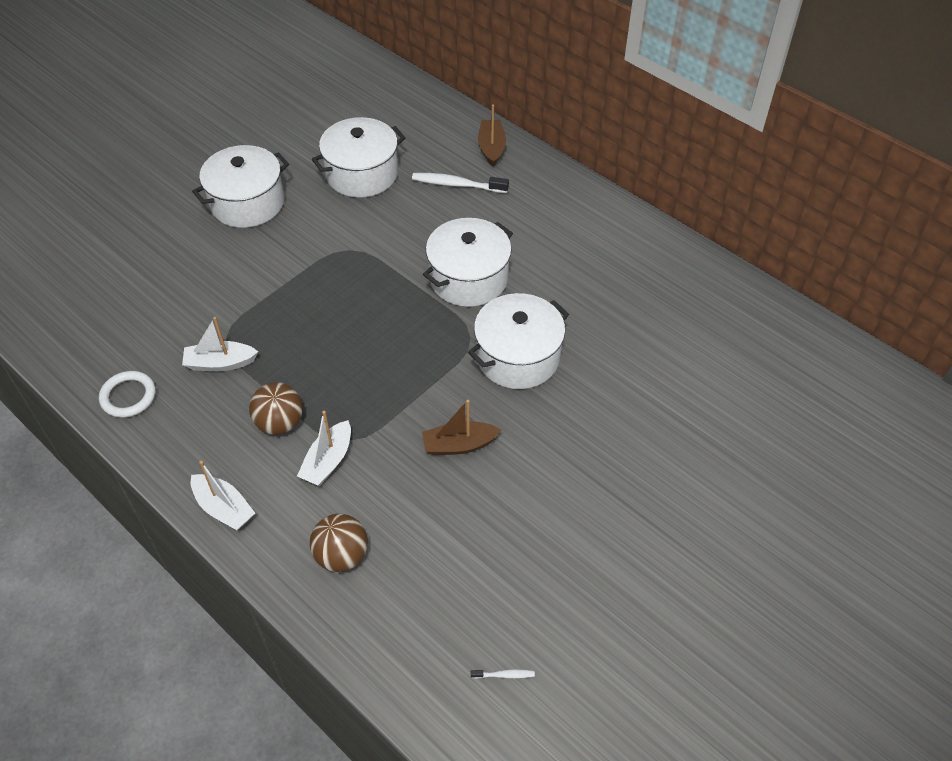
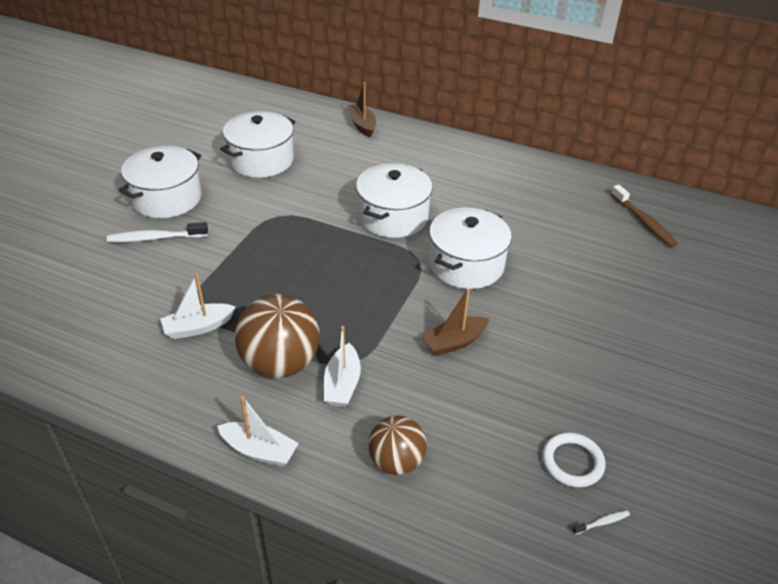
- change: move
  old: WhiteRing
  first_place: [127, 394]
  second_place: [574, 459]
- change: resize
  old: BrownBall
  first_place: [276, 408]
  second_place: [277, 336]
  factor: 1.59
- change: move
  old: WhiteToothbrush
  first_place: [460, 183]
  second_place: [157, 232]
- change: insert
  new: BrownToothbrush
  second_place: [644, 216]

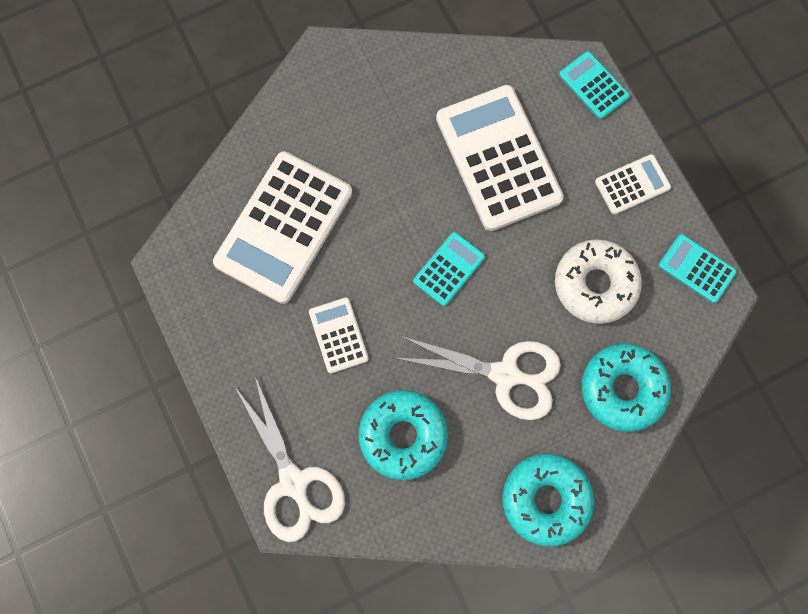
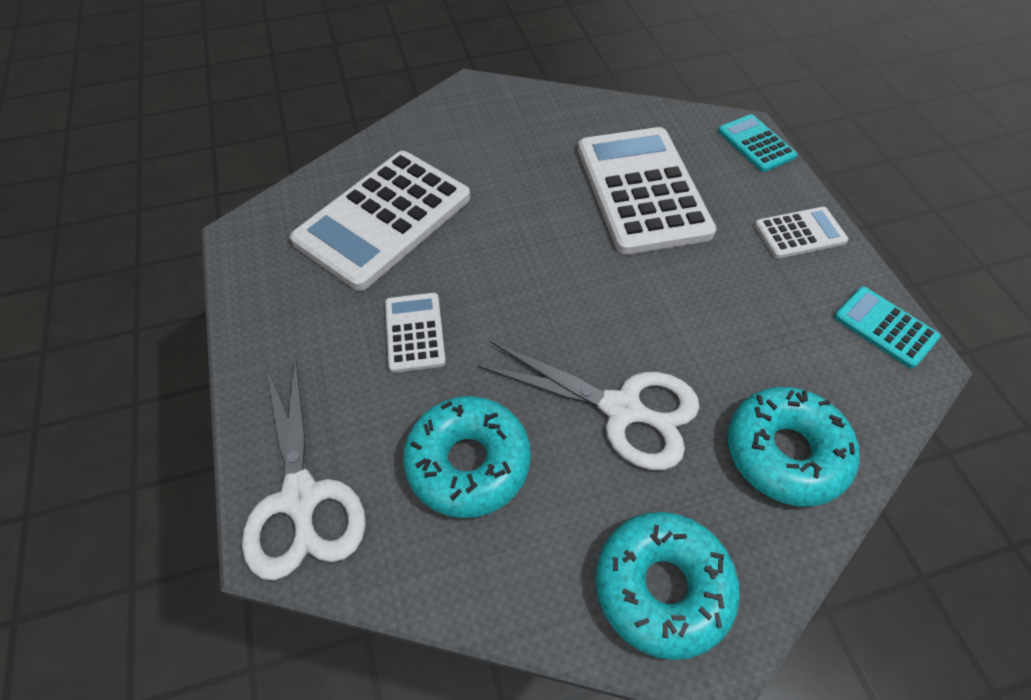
- change: delete
  old: TurquoiseCalculator
  first_place: [449, 269]
- change: delete
  old: WhiteDonut
  first_place: [598, 281]

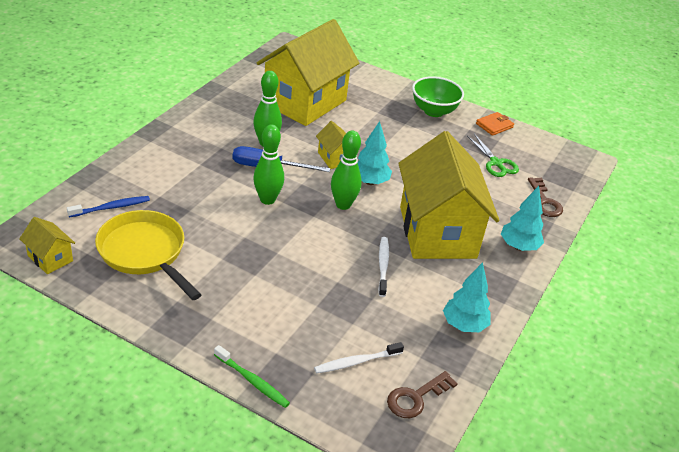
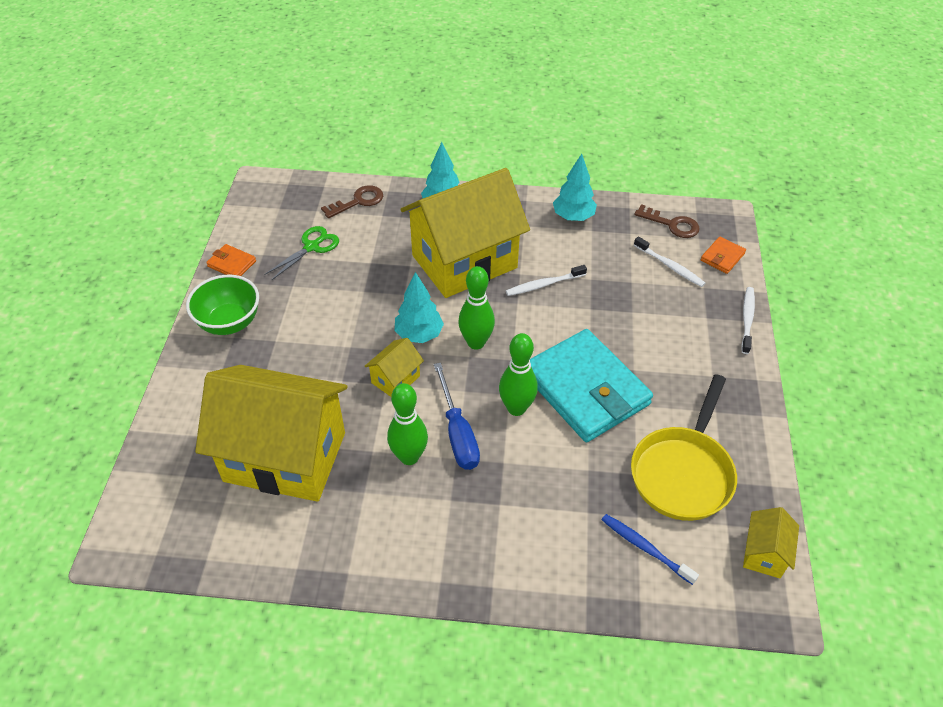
- change: recolor
  old: GreenToothbrush
  new: WhiteToothbrush
  first_place: [252, 376]
  second_place: [748, 320]
- change: insert
  new: TurquoiseWallet
  second_place: [591, 385]
- change: insert
  new: OrangeWallet
  second_place: [723, 255]

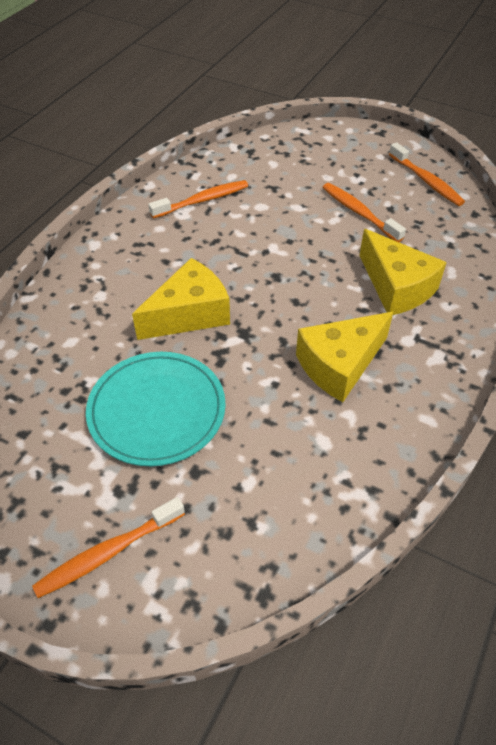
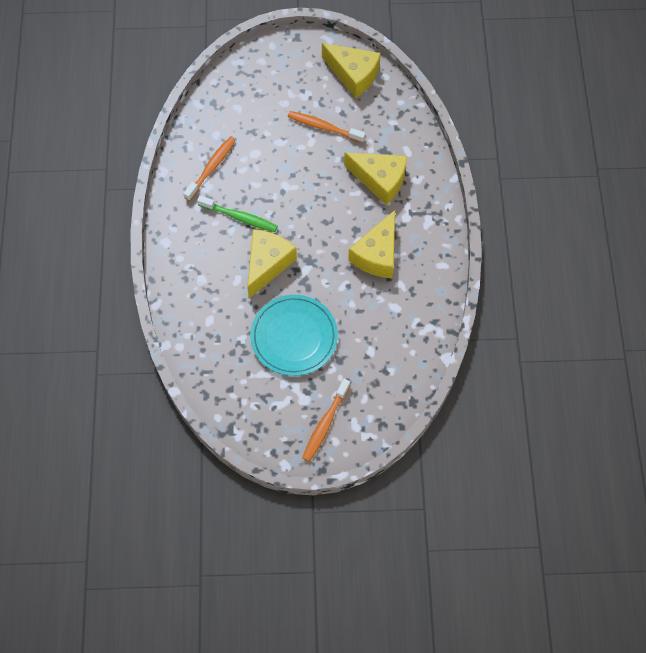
- change: replace
  old: OrangeToothbrush
  new: YellowCheese
  first_place: [427, 174]
  second_place: [351, 70]
- change: insert
  new: GreenToothbrush
  second_place: [237, 213]

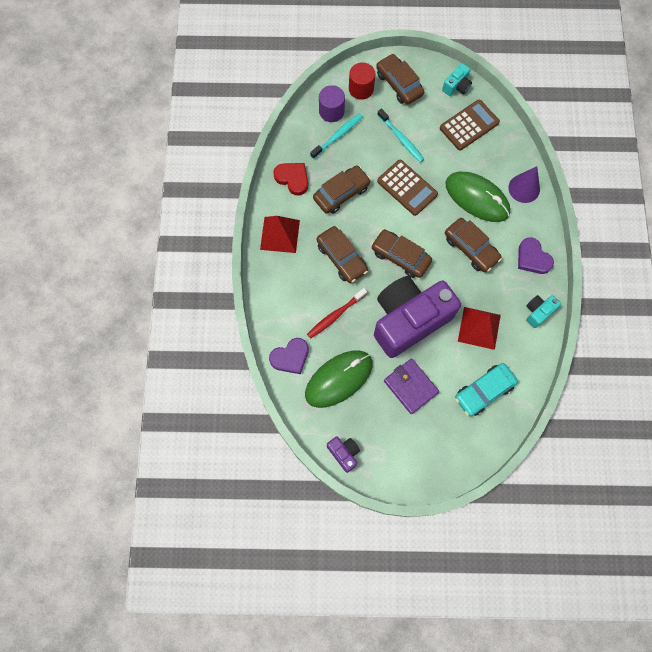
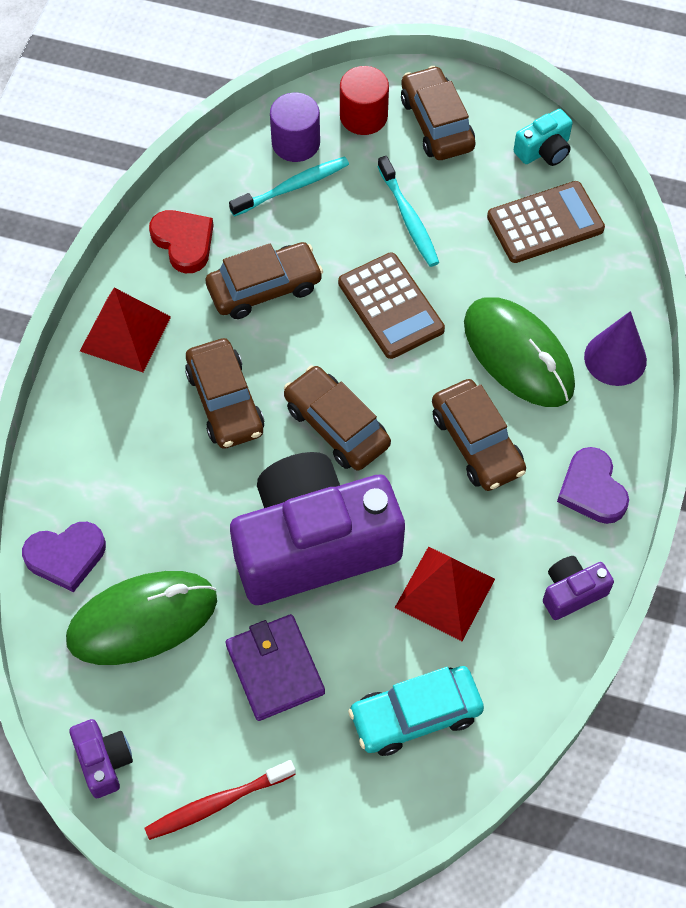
- change: move
  old: RedToothbrush
  first_place: [337, 313]
  second_place: [220, 800]
- change: recolor
  old: TurquoiseCamera
  new: PurpleCamera
  first_place: [544, 311]
  second_place: [578, 588]

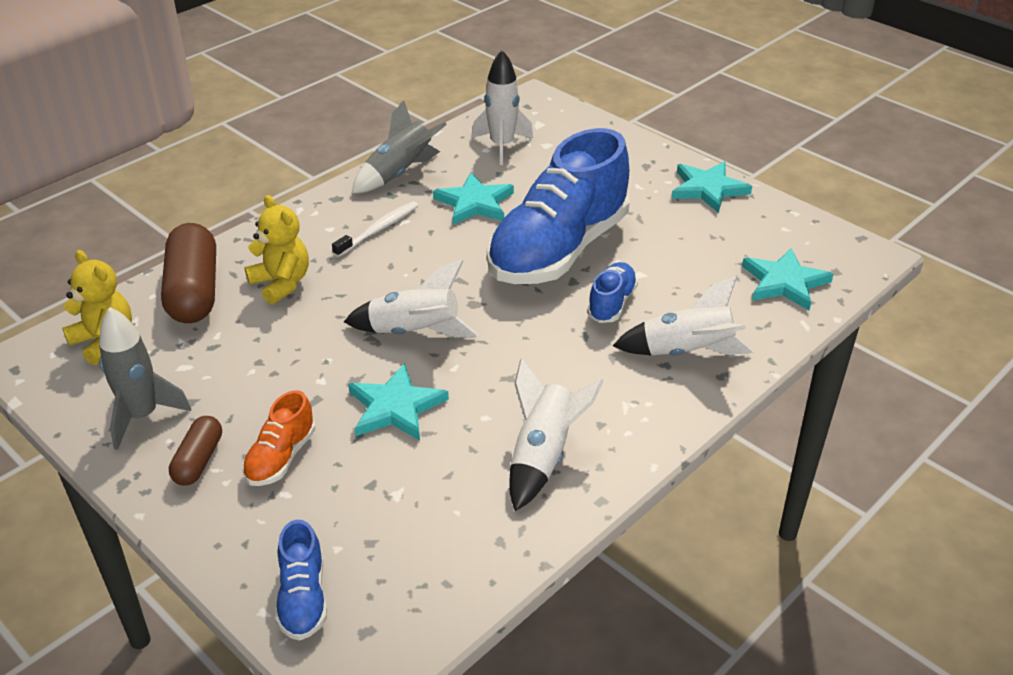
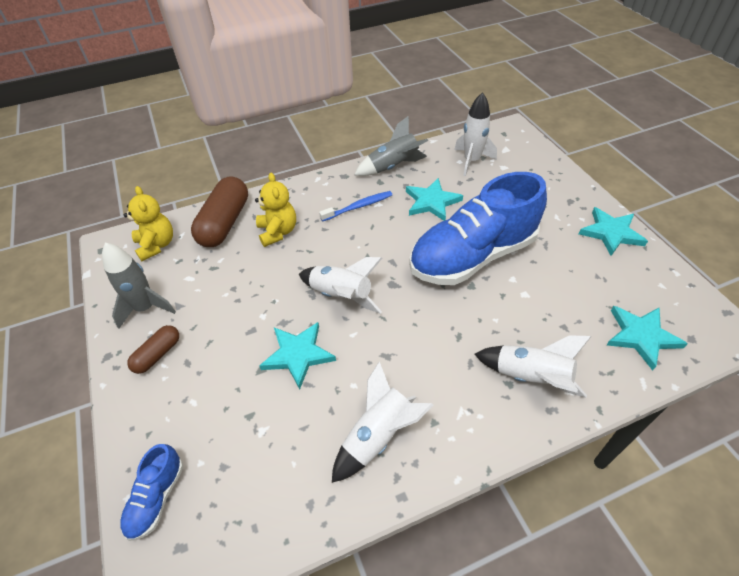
- change: delete
  old: OrangeShoe
  first_place: [279, 438]
- change: recolor
  old: WhiteToothbrush
  new: BlueToothbrush
  first_place: [375, 229]
  second_place: [355, 206]
- change: delete
  old: BlueShoe
  first_place: [612, 292]

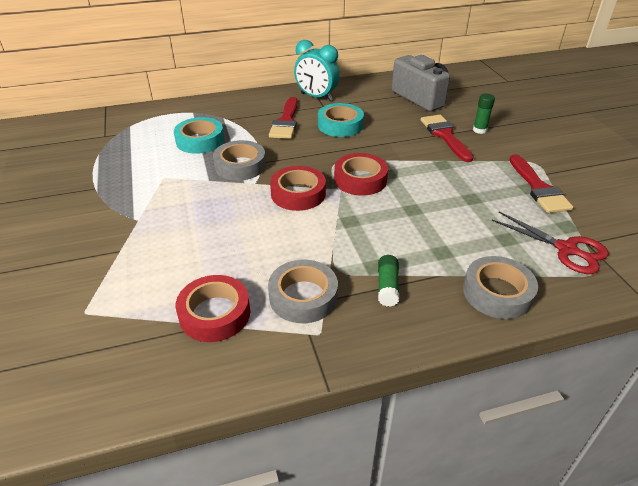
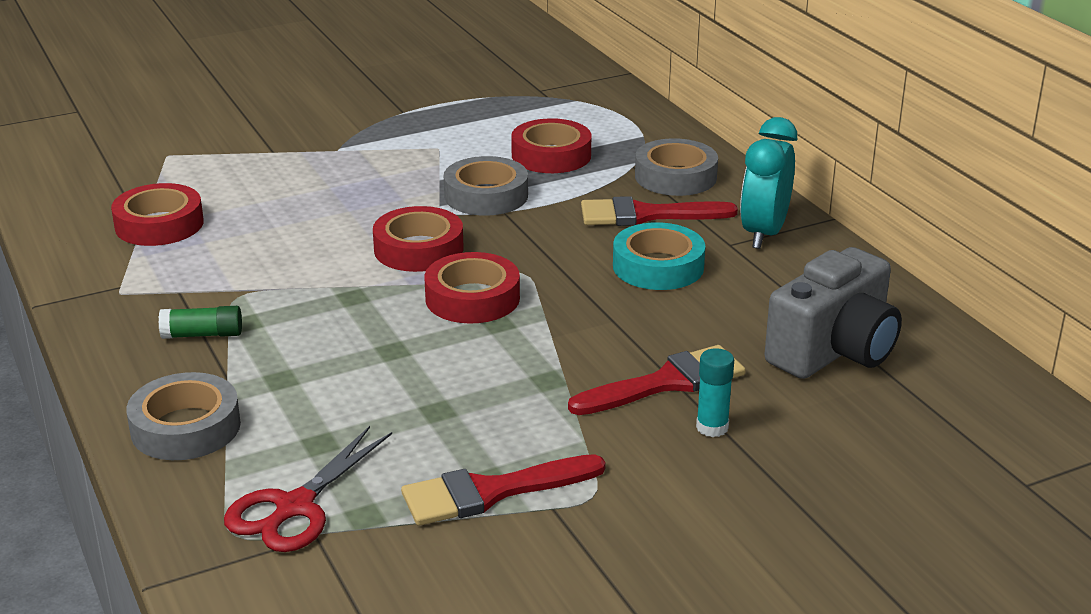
- change: recolor
  old: TurquoiseTape
  new: RedTape
  first_place: [199, 135]
  second_place: [551, 145]
- change: move
  old: GreyTape
  first_place: [303, 291]
  second_place: [676, 167]
- change: recolor
  old: GreenGlueStick
  new: TurquoiseGlueStick
  first_place: [484, 114]
  second_place: [715, 392]

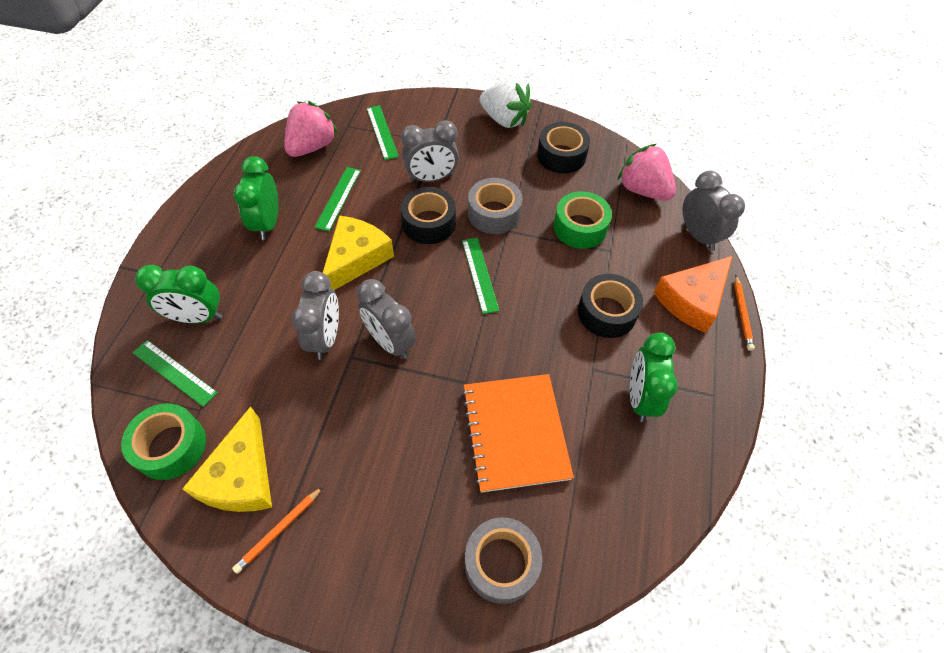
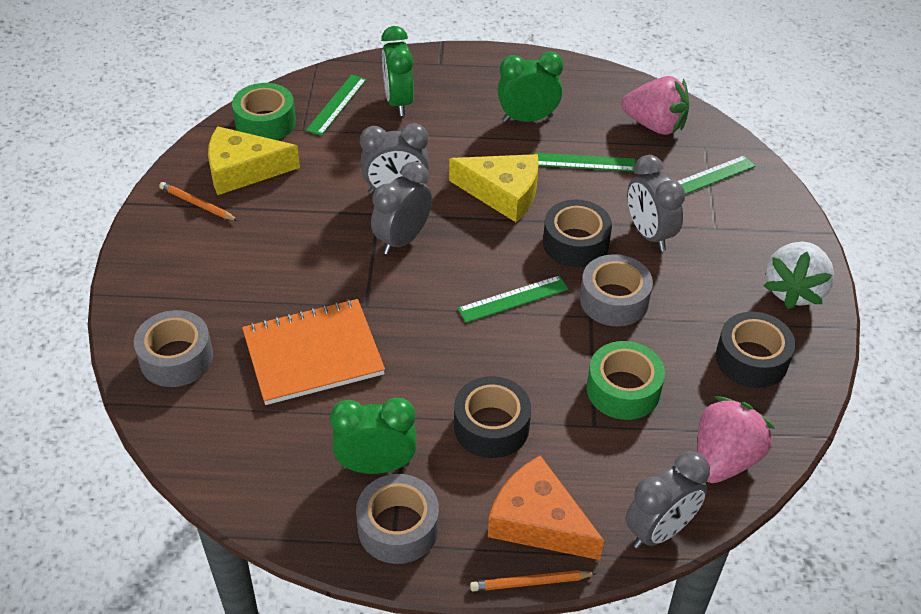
- change: insert
  new: GreyTape
  second_place: [397, 519]

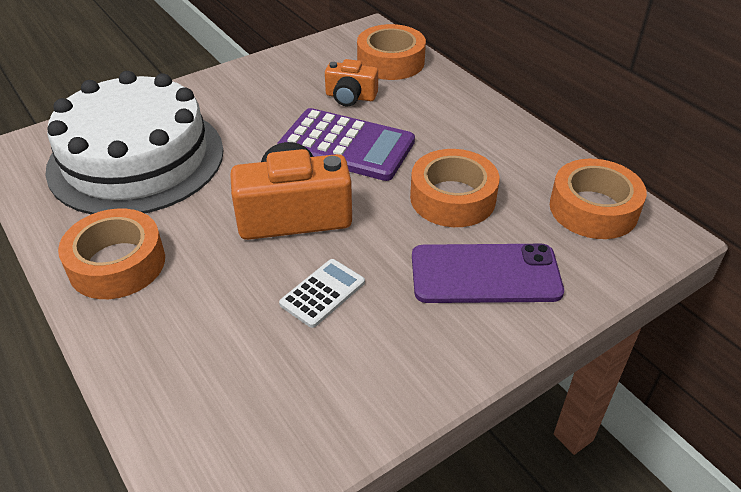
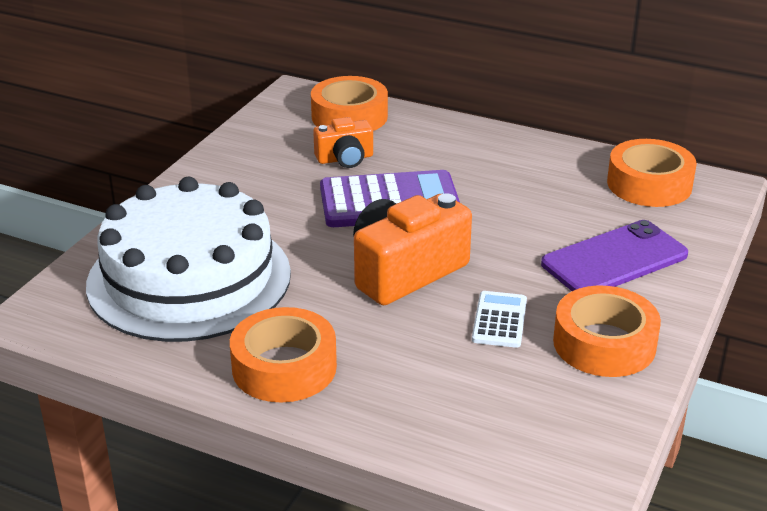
- change: move
  old: OrangeTape
  first_place: [455, 188]
  second_place: [607, 331]

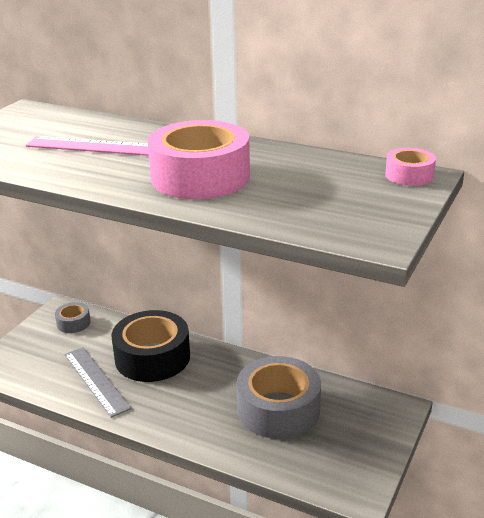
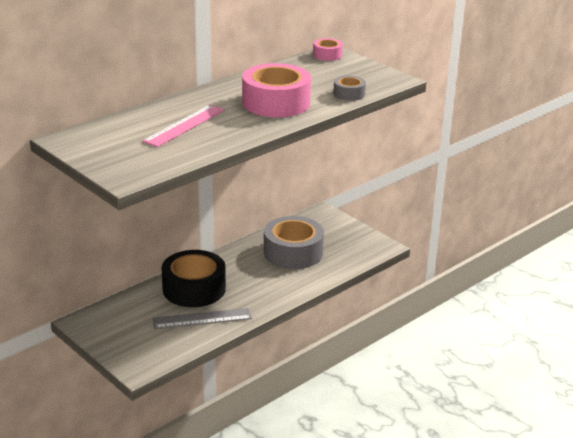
- change: move
  old: GreyTape
  first_place: [73, 317]
  second_place: [349, 88]

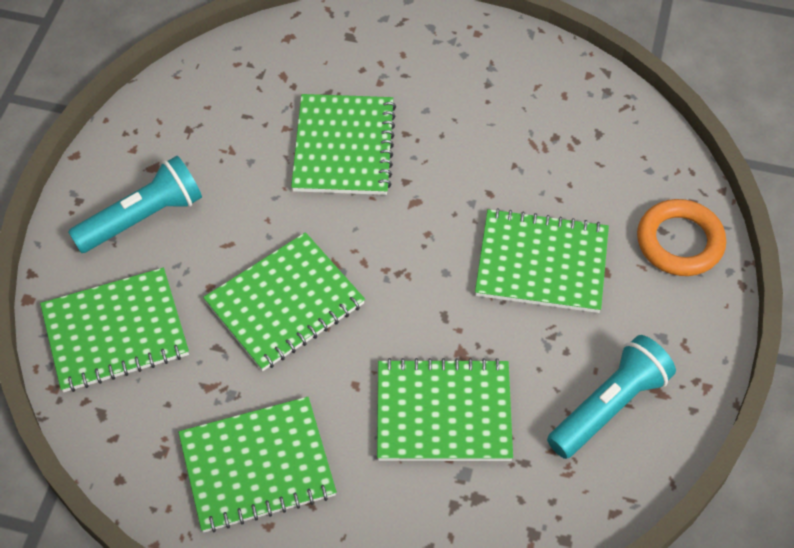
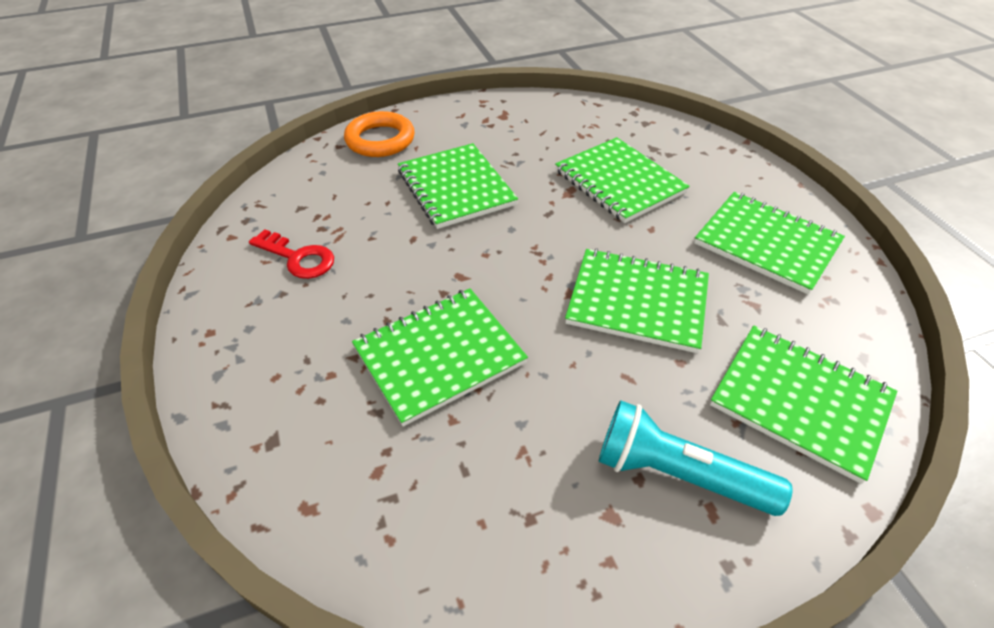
- change: delete
  old: TurquoiseFlashlight
  first_place: [611, 397]
- change: insert
  new: RedKey
  second_place: [291, 254]

